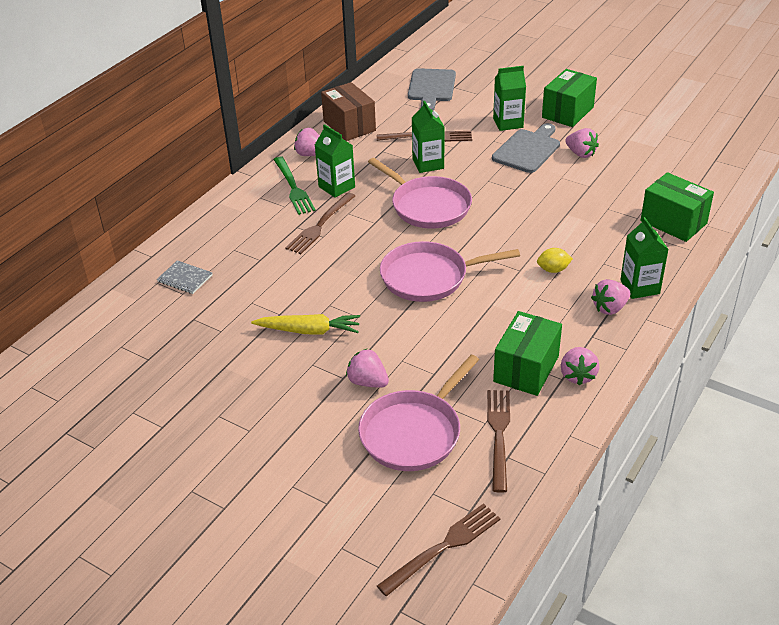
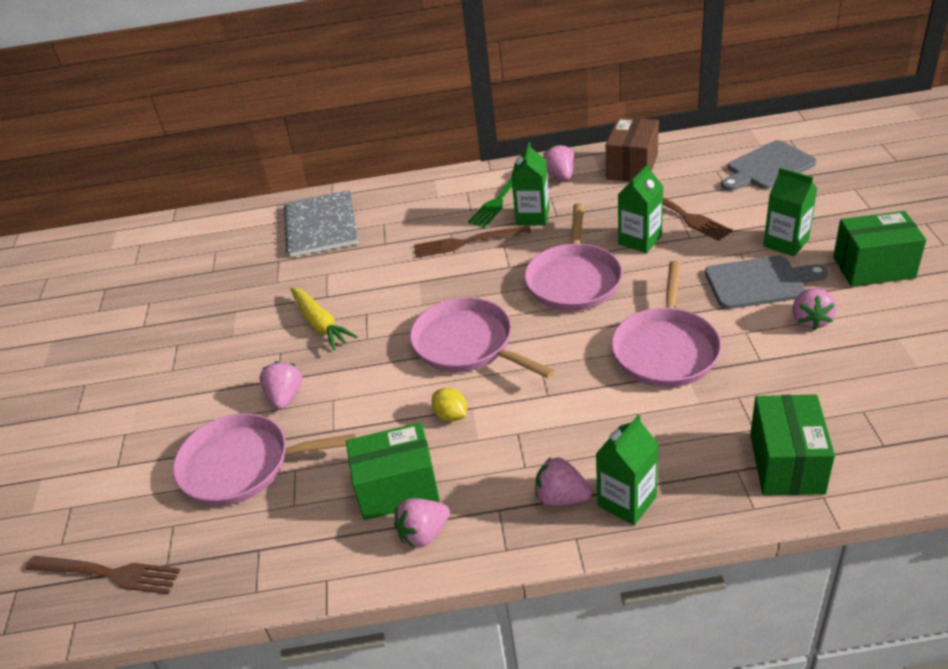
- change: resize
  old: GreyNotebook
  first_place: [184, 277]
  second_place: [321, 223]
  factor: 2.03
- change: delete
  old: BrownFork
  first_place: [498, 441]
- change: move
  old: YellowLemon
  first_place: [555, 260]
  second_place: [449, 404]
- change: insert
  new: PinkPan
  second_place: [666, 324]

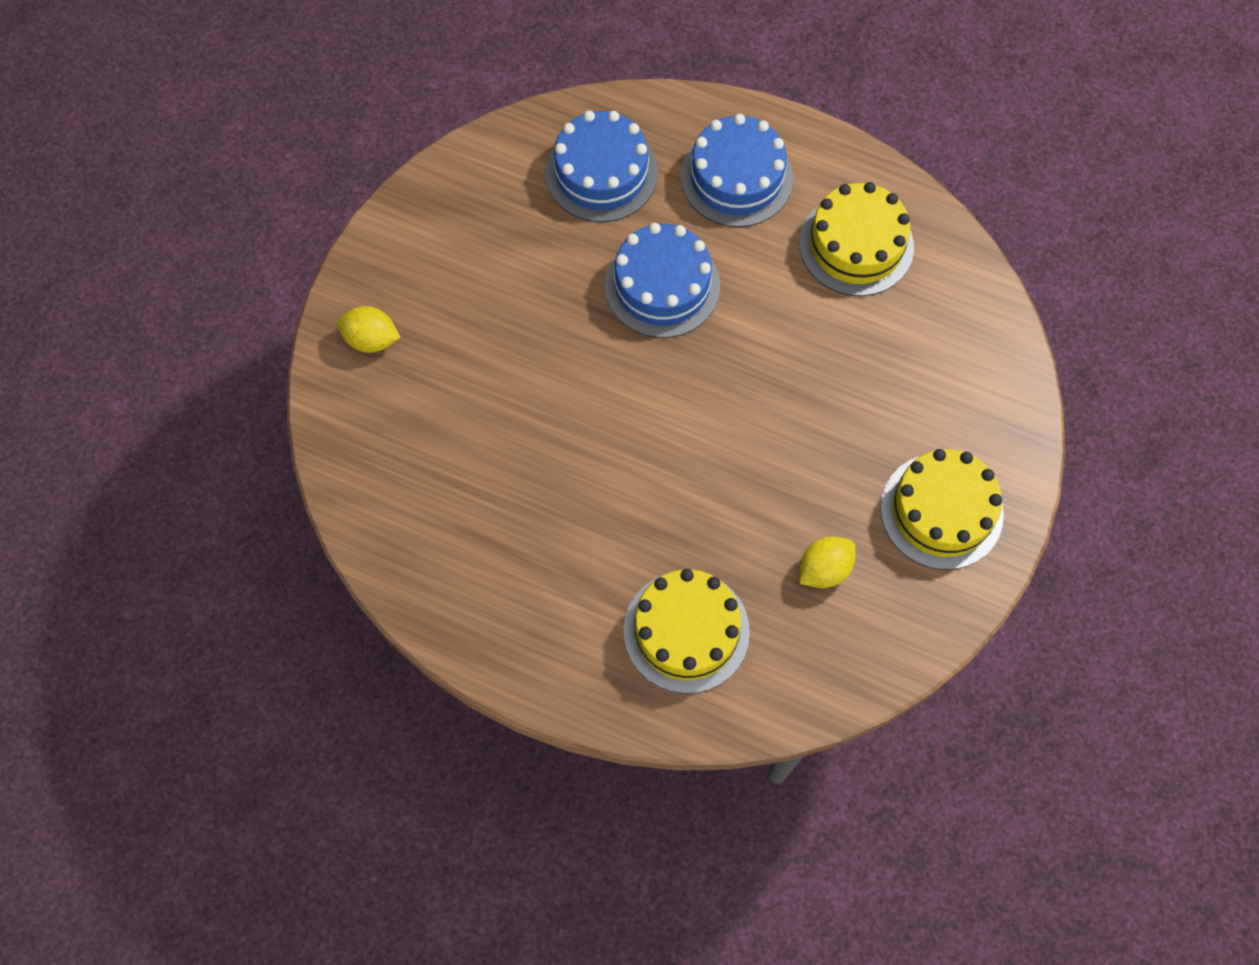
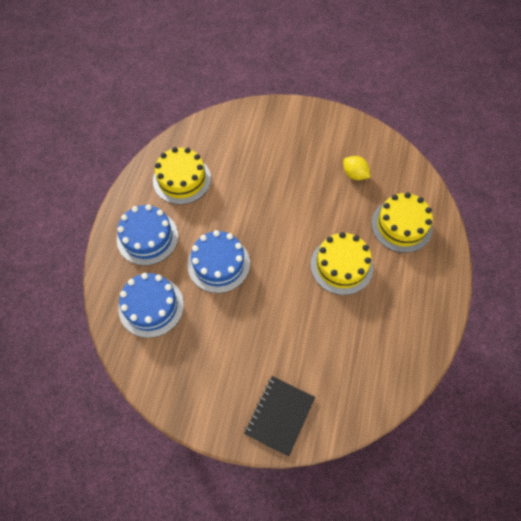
- change: replace
  old: YellowLemon
  new: BlackNotebook
  first_place: [369, 329]
  second_place: [279, 416]
- change: move
  old: YellowCake
  first_place: [942, 509]
  second_place: [342, 263]

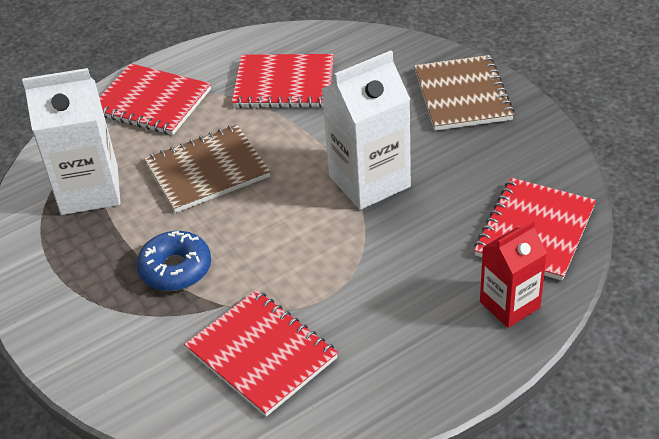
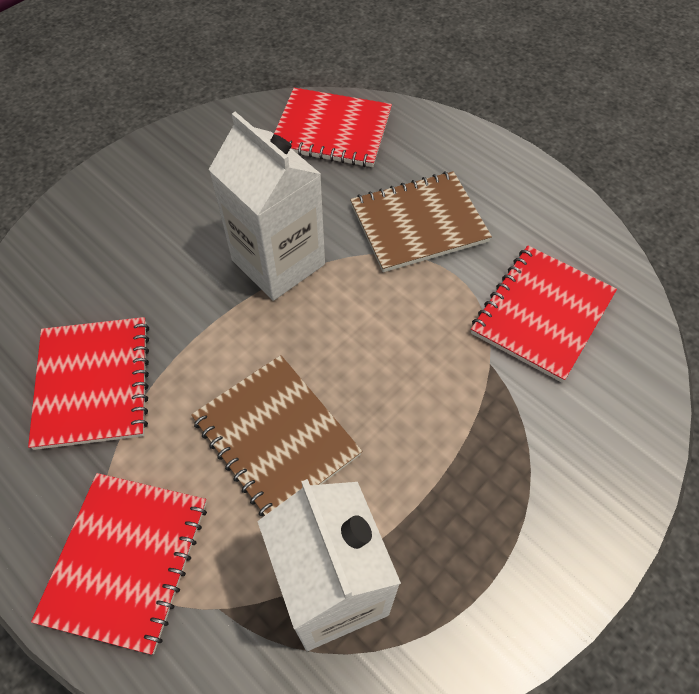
- change: delete
  old: BlueDonut
  first_place: [174, 261]
- change: move
  old: BrownNotebook
  first_place: [464, 93]
  second_place: [421, 221]
- change: delete
  old: RedCarton
  first_place: [513, 274]

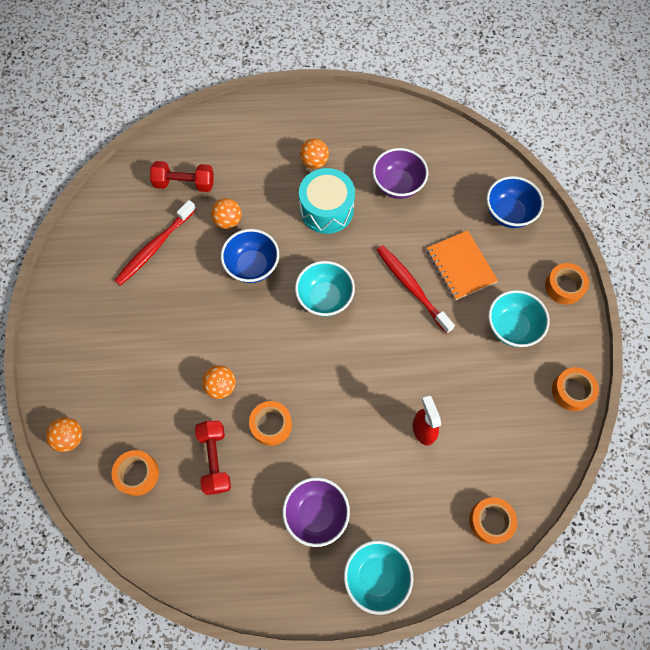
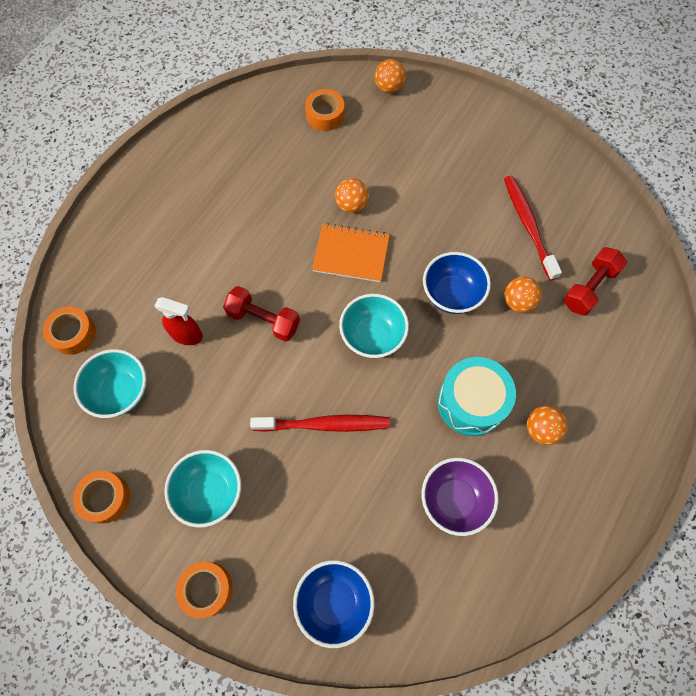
- change: move
  old: RedDumbbell
  first_place: [213, 458]
  second_place: [261, 314]
- change: delete
  old: OrangeTape
  first_place: [270, 423]
- change: delete
  old: PurpleBowl
  first_place: [316, 512]
- change: move
  old: TurquoiseBowl
  first_place: [378, 577]
  second_place: [110, 383]
- change: move
  old: OrangeNotebook
  first_place: [462, 265]
  second_place: [351, 252]

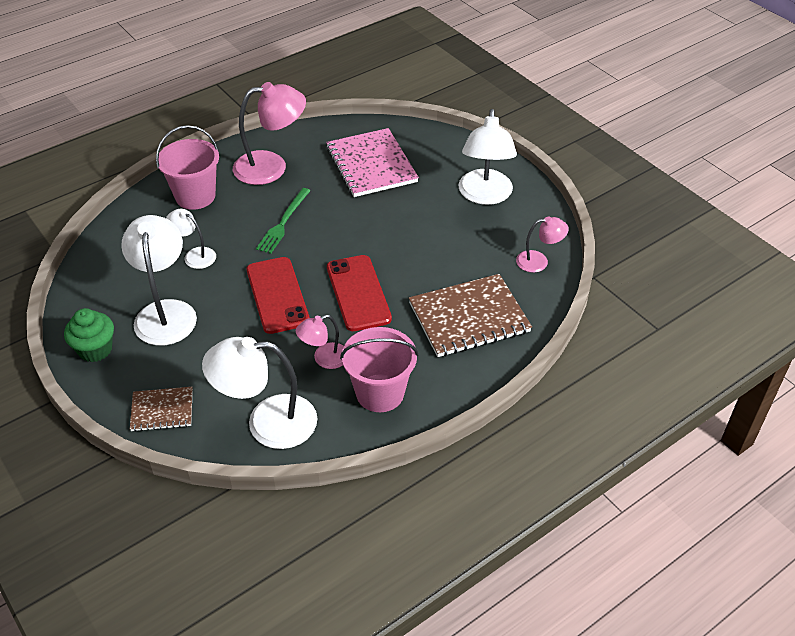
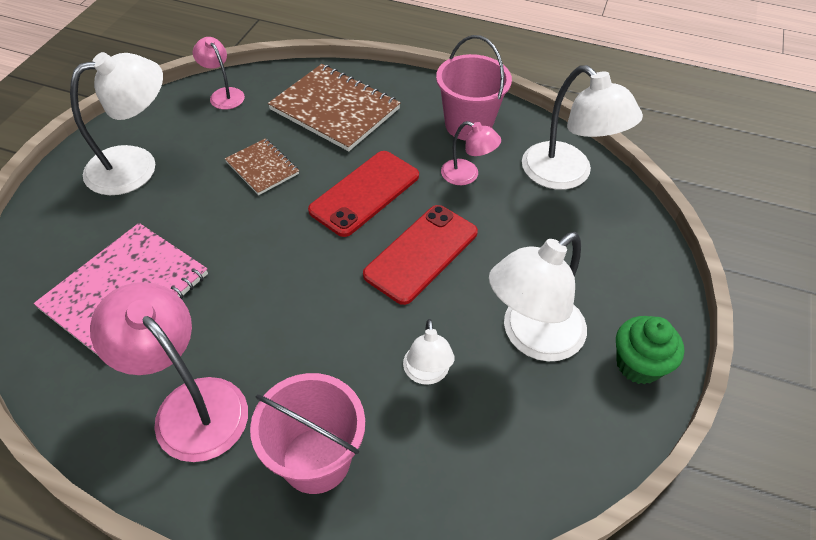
- change: move
  old: BrownNotebook
  first_place: [161, 409]
  second_place: [262, 166]
- change: delete
  old: GreenFork
  first_place: [283, 221]

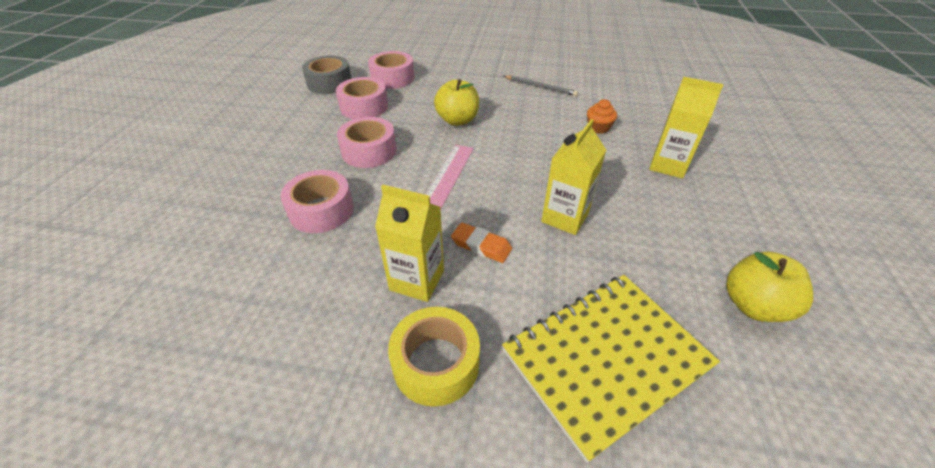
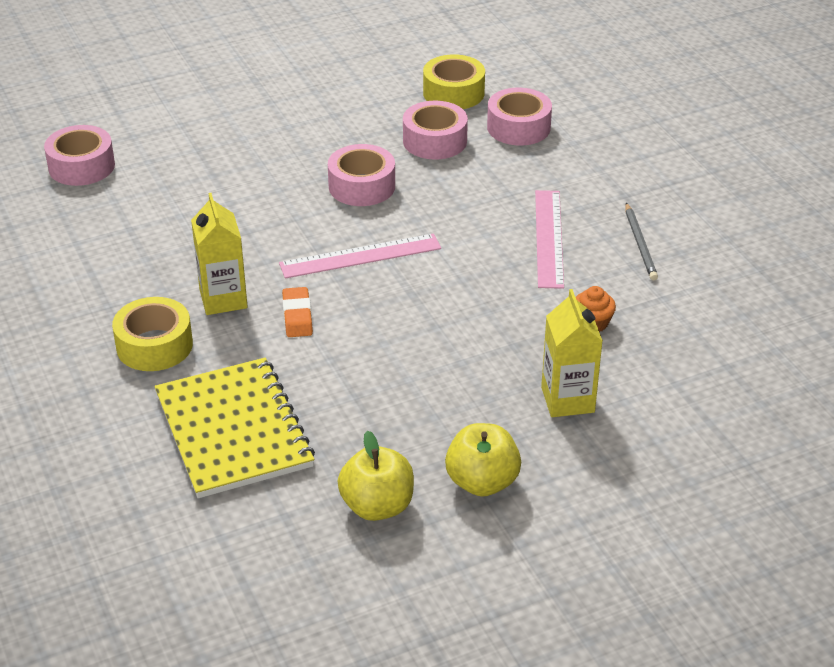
- change: move
  old: PinkTape
  first_place: [317, 201]
  second_place: [79, 155]
- change: recolor
  old: GreyTape
  new: YellowTape
  first_place: [327, 74]
  second_place: [454, 81]
- change: move
  old: YellowApple
  first_place: [456, 102]
  second_place: [483, 460]
- change: rotate
  old: YellowNotebook
  first_place: [611, 369]
  second_place: [235, 428]
  degrees: 45
- change: delete
  old: YellowCarton
  first_place: [573, 177]
- change: insert
  new: PinkRuler
  second_place: [549, 239]

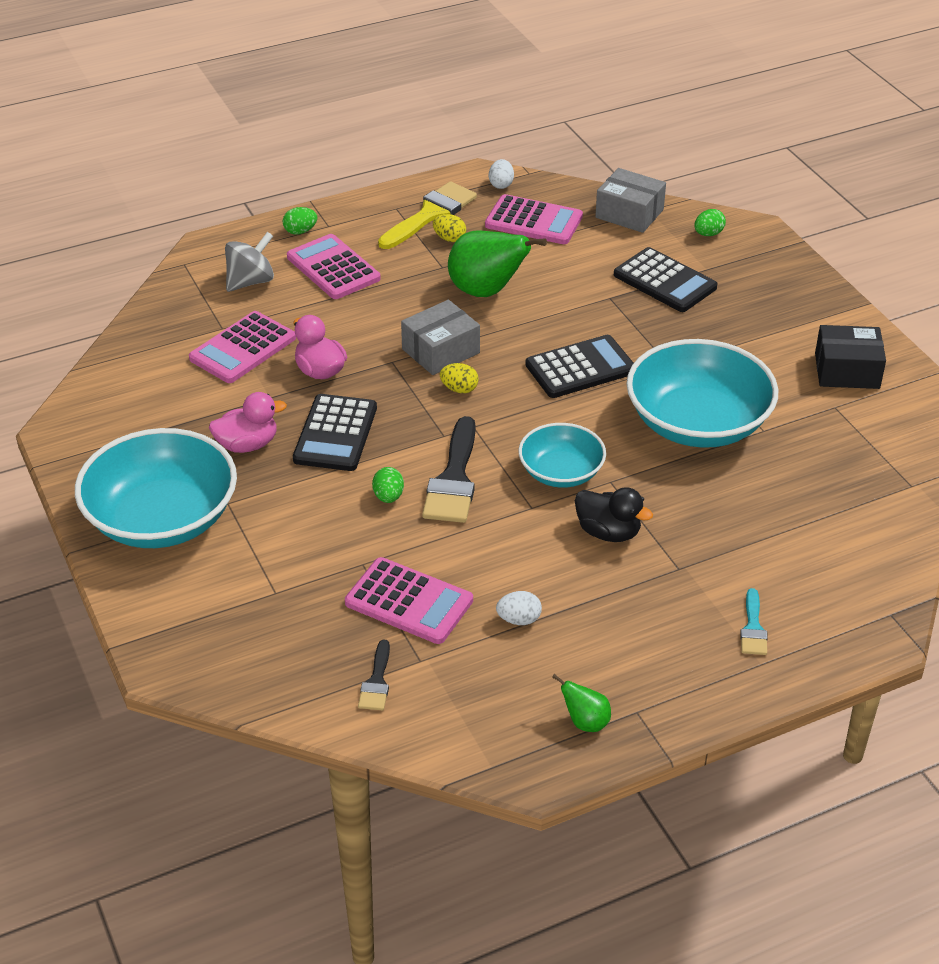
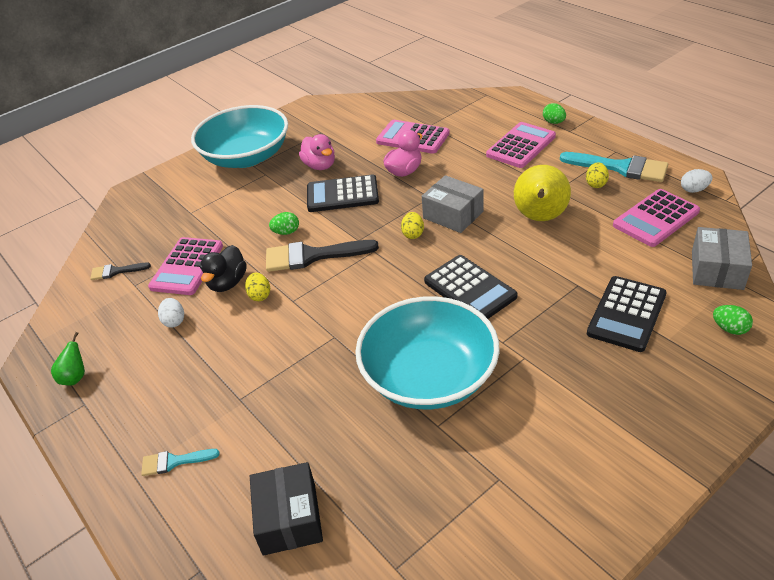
- change: delete
  old: GreySpinningTop
  first_place: [249, 262]
- change: recolor
  old: YellowBrush
  new: TurquoiseBrush
  first_place: [427, 215]
  second_place: [614, 167]
- change: recolor
  old: GreenPear
  new: YellowPear
  first_place: [497, 263]
  second_place: [542, 193]
- change: rotate
  old: PinkCalculator
  first_place: [534, 219]
  second_place: [656, 218]
  degrees: 45
- change: delete
  old: TurquoiseBowl
  first_place: [562, 455]
- change: move
  old: BlackDuck
  first_place: [614, 514]
  second_place: [223, 268]
- change: move
  old: BlackBox
  first_place: [850, 357]
  second_place: [286, 509]
- change: insert
  new: YellowEgg
  second_place: [257, 287]

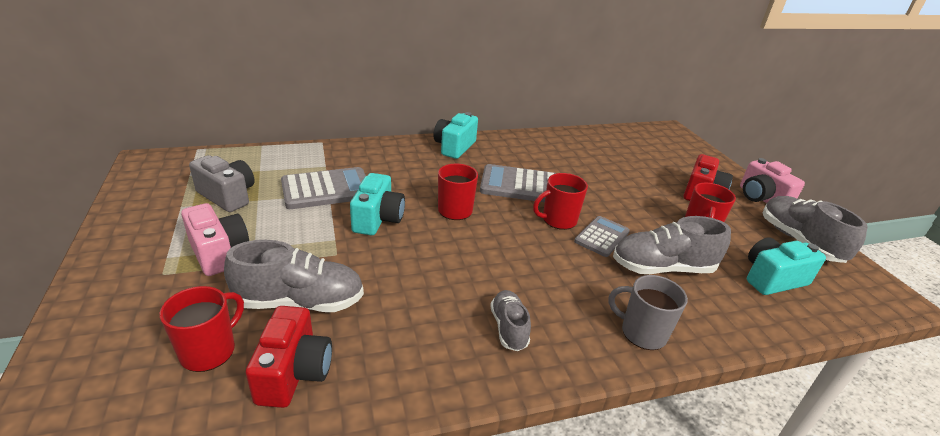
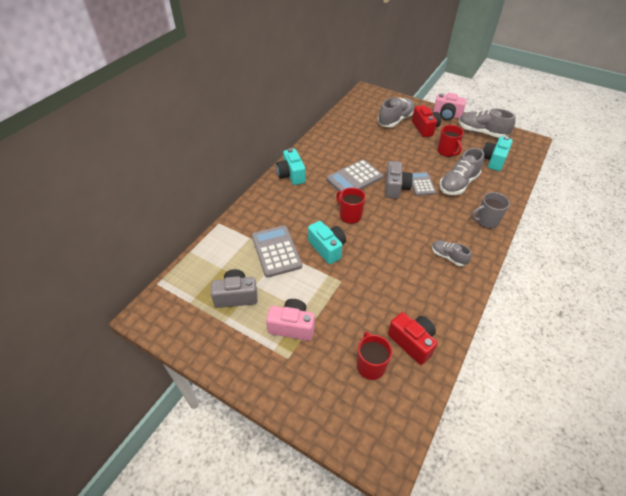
- change: move
  old: GreyShoe
  first_place: [294, 276]
  second_place: [396, 112]
- change: rotate
  old: GreyCalculator
  first_place: [323, 188]
  second_place: [277, 251]
  degrees: -45
- change: replace
  old: RedMug
  new: GreyCamera
  first_place: [560, 201]
  second_place: [399, 180]

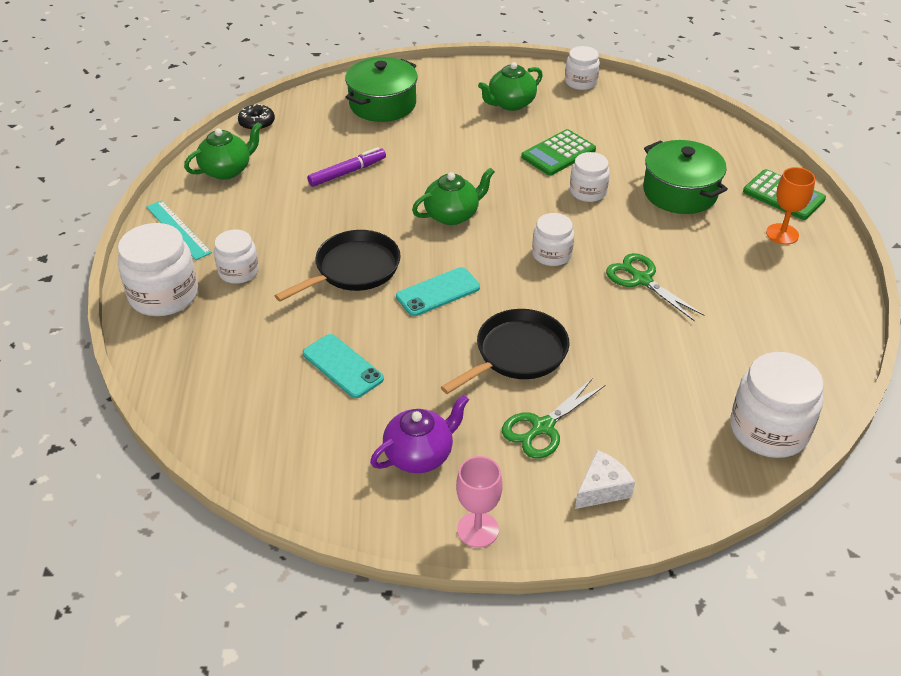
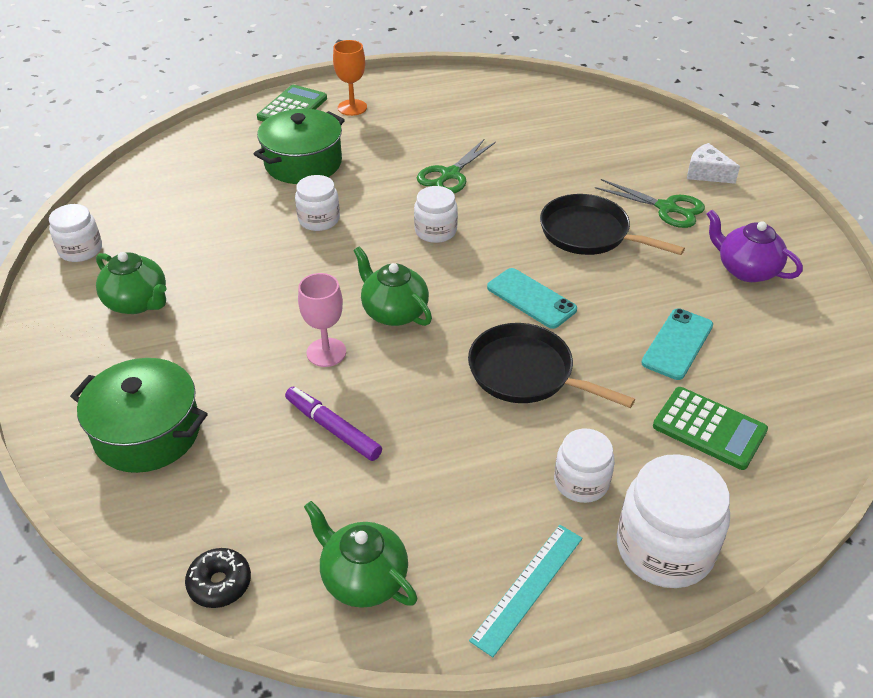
- change: move
  old: PinkGoblet
  first_place: [479, 502]
  second_place: [322, 320]
- change: move
  old: GreenCalculator
  first_place: [558, 152]
  second_place: [710, 428]
- change: delete
  old: WhiteJar
  first_place: [777, 405]

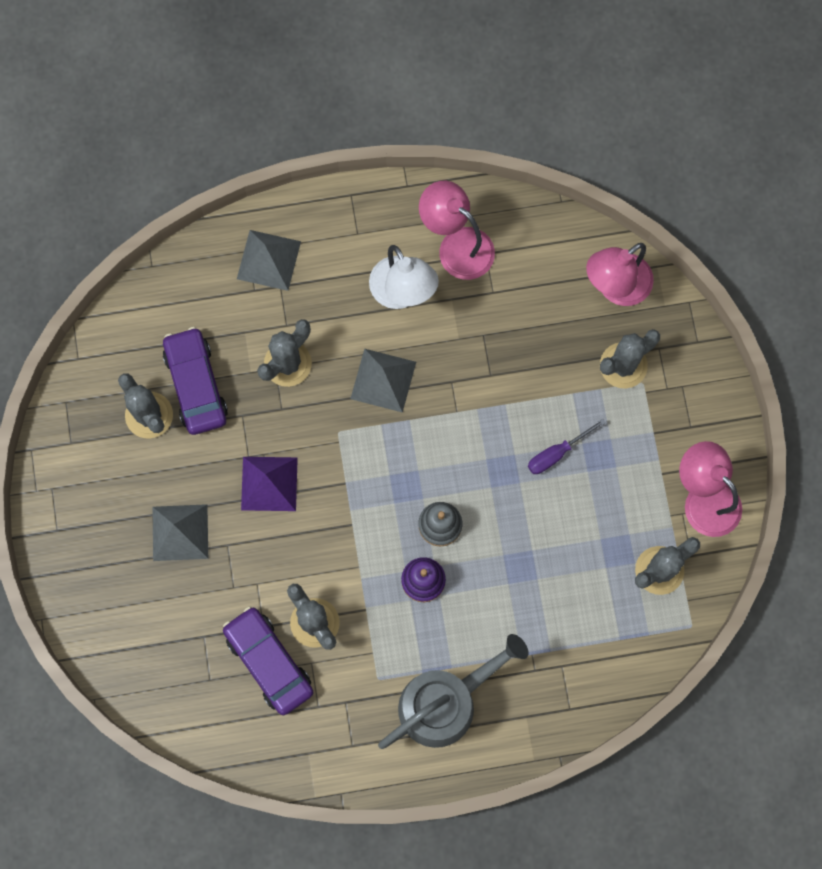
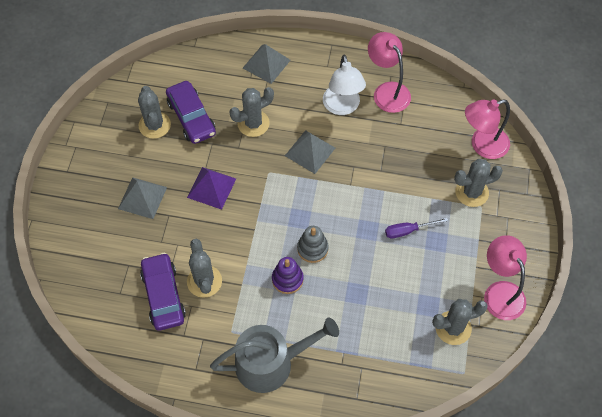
- change: rotate
  old: PurpleCar
  first_place: [195, 381]
  second_place: [191, 112]
  degrees: 150

